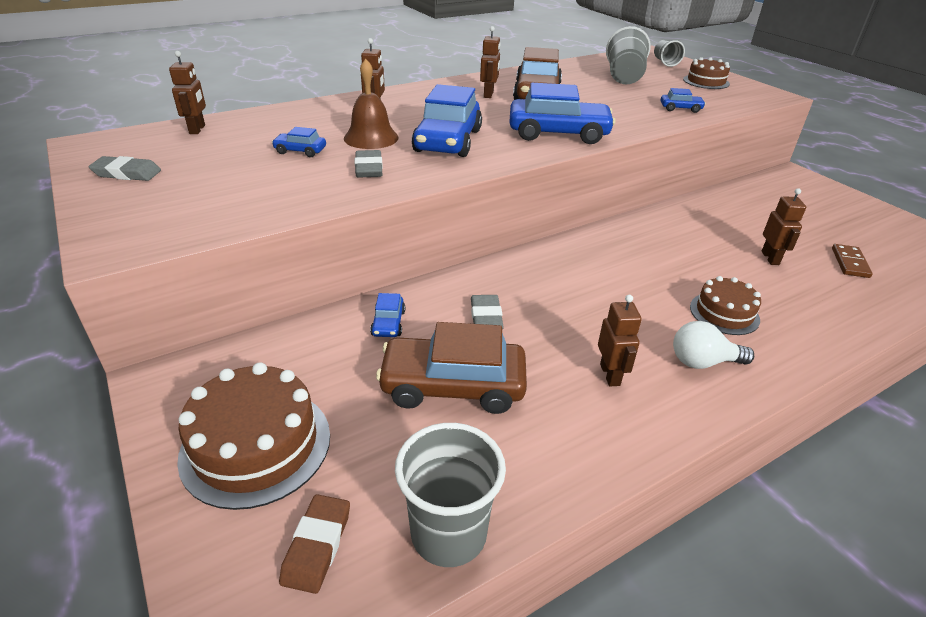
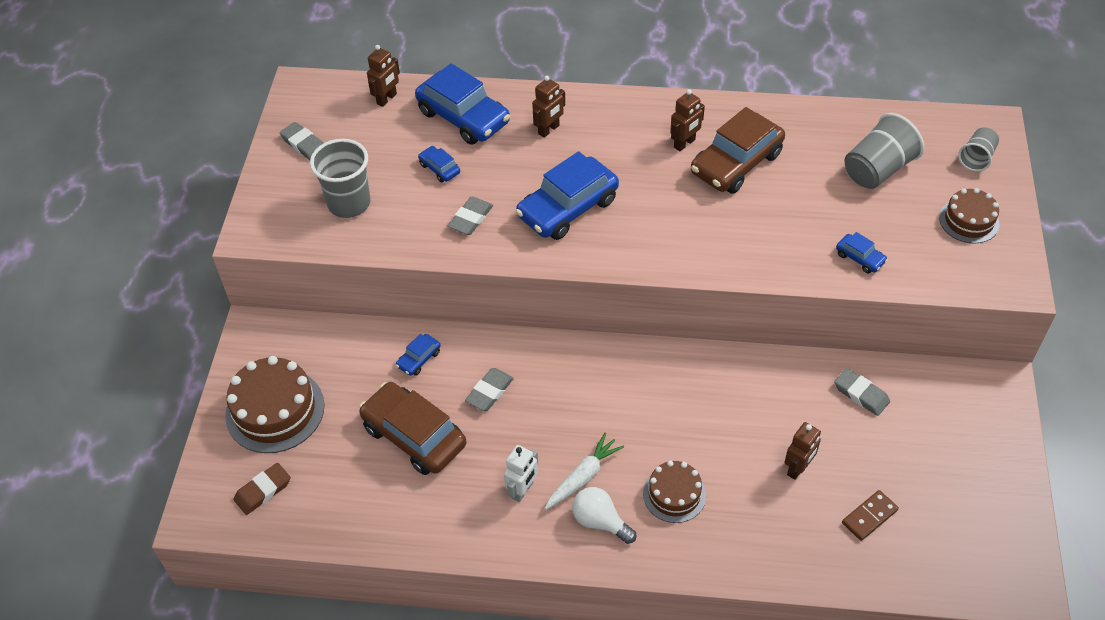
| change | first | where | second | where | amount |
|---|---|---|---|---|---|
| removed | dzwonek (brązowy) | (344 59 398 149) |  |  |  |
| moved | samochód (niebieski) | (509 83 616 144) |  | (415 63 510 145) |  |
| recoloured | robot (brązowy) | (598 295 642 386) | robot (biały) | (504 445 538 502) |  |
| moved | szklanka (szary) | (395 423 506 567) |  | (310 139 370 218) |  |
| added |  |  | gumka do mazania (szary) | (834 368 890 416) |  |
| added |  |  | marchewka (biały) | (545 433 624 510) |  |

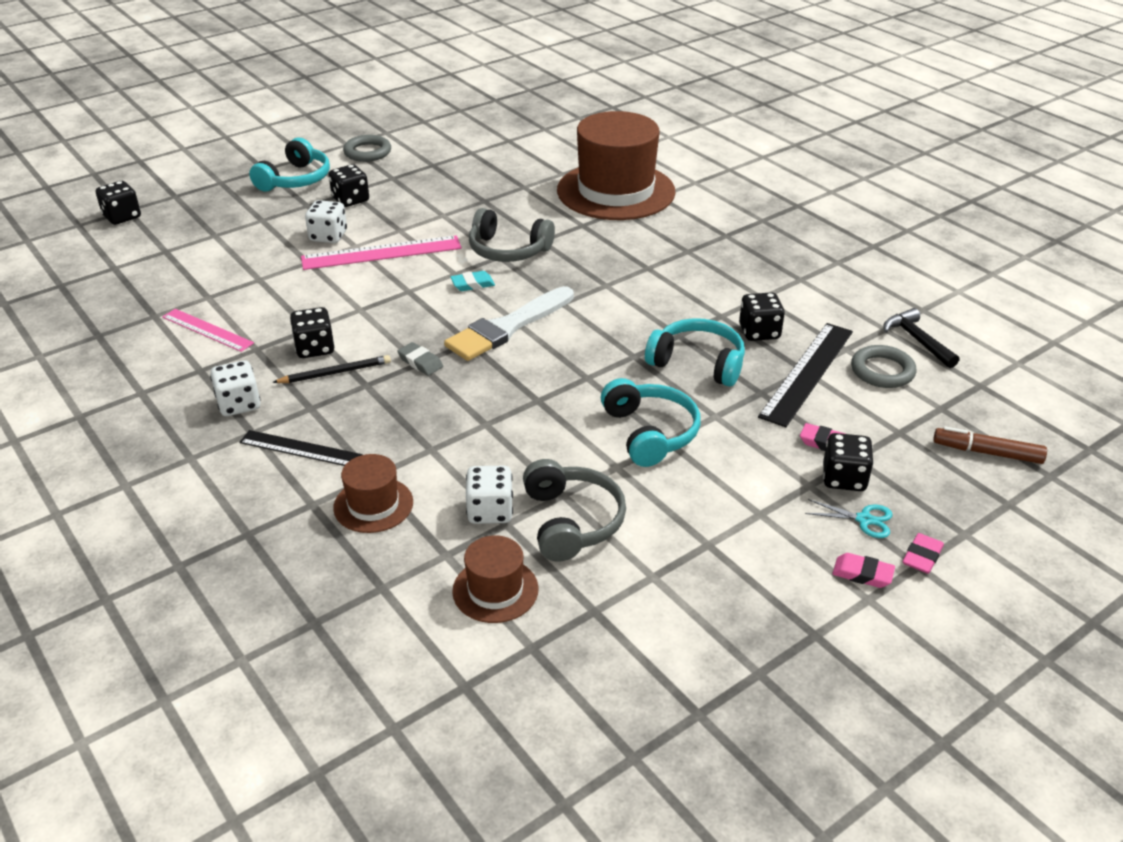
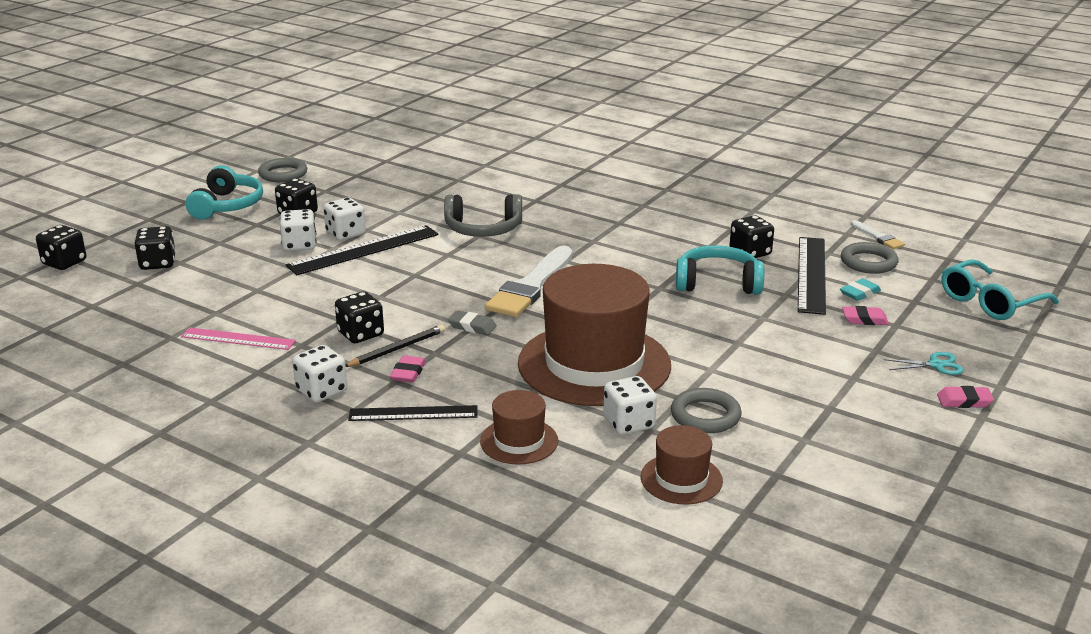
| change | first | where | second | where | amount |
|---|---|---|---|---|---|
| moved | kapelusz (brązowy) | (557 111 675 220) |  | (518 264 671 406) |  |
| recoloured | linijka (różowy) | (301 235 462 270) | linijka (czarny) | (286 225 439 275) |  |
| moved | gumka do mazania (turkusowy) | (451 271 495 291) |  | (840 278 881 301) |  |
| replaced | młotek (czarny) | (883 308 959 368) | pędzel (biały) | (851 220 905 249) |  |
| removed | słuchawki (turkusowy) | (601 378 701 467) |  |  |  |
| replaced | flamaster (brązowy) | (933 426 1047 464) | okulary (turkusowy) | (941 259 1059 320) |  |
| moved | kostka do gry (czarny) | (823 433 874 491) |  | (135 226 176 270) |  |
| replaced | słuchawki (szary) | (523 459 626 562) | pierścień (szary) | (671 388 742 433) |  |
| moved | gumka do mazania (różowy) | (903 533 944 574) |  | (390 356 426 383) |  |
| added |  |  | kostka do gry (biały) | (323 197 366 240) |  |

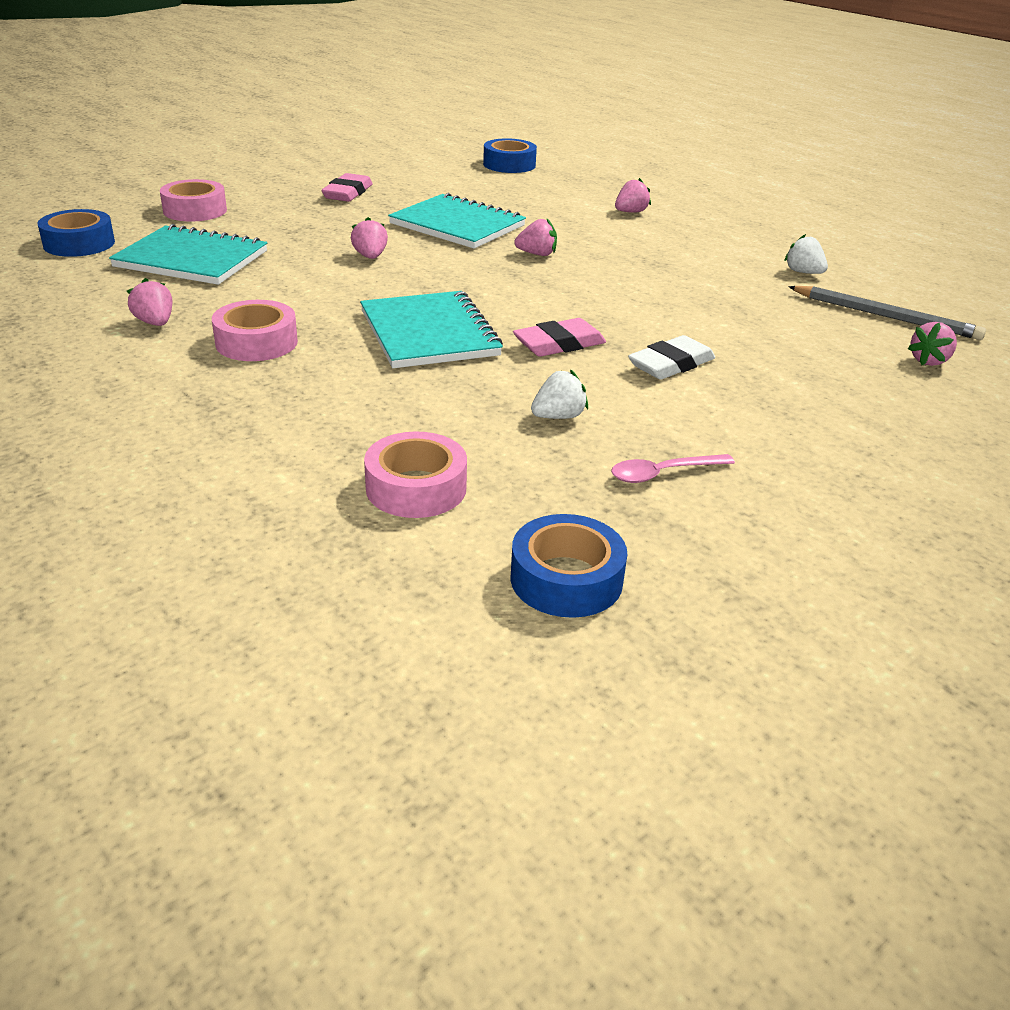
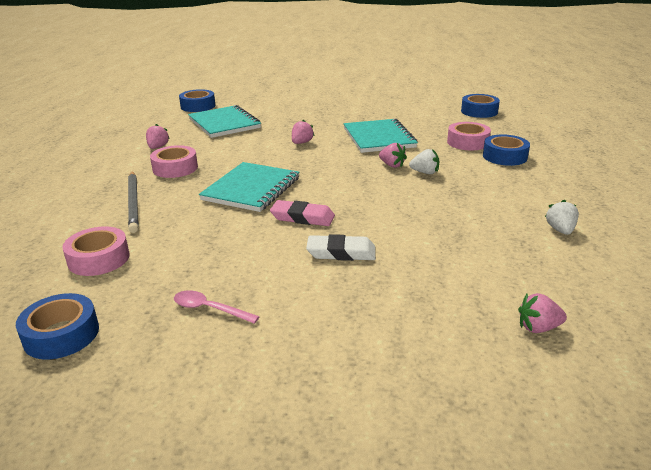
| change | first | where | second | where | amount |
|---|---|---|---|---|---|
| removed | gumka do mazania (różowy) | (322 173 373 202) |  |  |  |
| replaced | truskawka (różowy) | (615 178 651 213) | taśma klejąca (niebieski) | (483 134 530 166) |  |
| moved | taśma klejąca (różowy) | (160 179 227 222) |  | (447 122 491 150) |  |
| moved | ołówek (szary) | (788 286 986 340) |  | (128 171 138 233) |  |
| moved | truskawka (biały) | (531 370 588 419) |  | (409 149 439 174) |  |

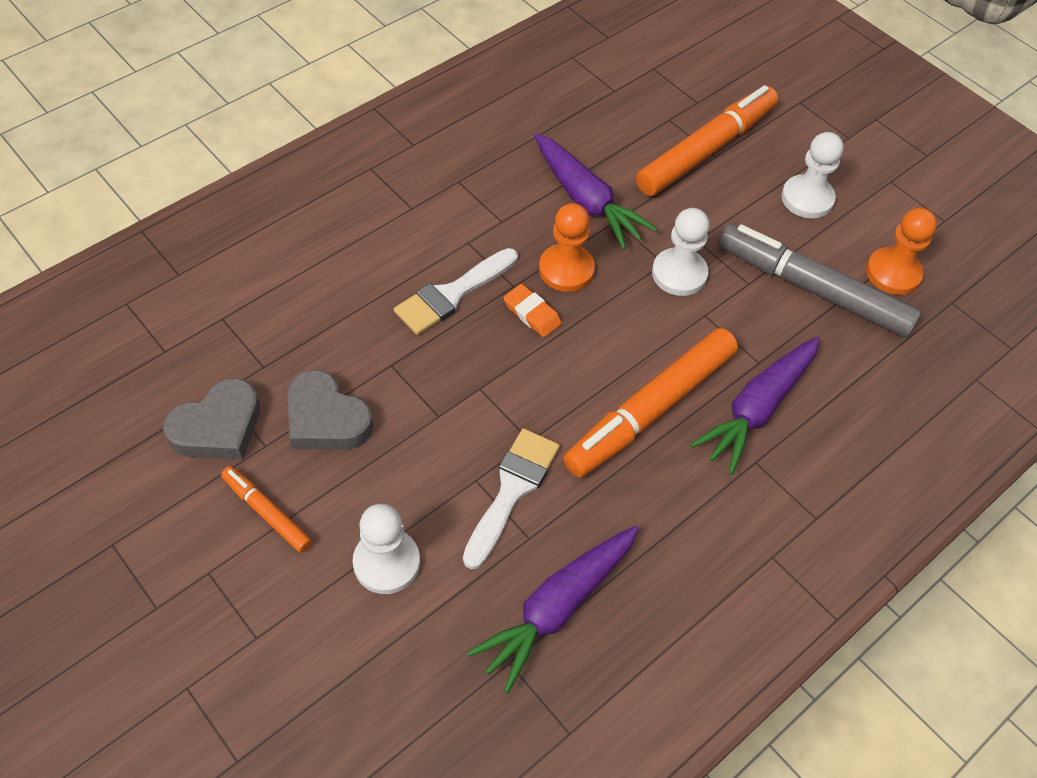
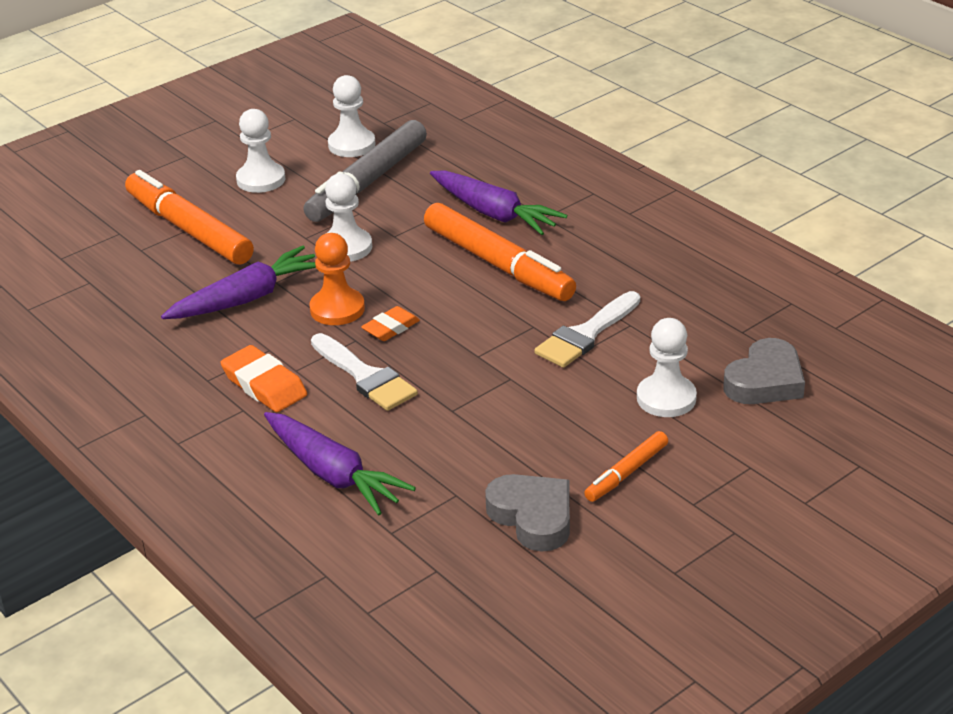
| change | first | where | second | where | amount |
|---|---|---|---|---|---|
| recoloured | pionek (pomarańczowy) | (866 208 937 295) | pionek (biały) | (328 75 376 157) |  |
| moved | serce (szary) | (287 370 373 450) |  | (723 338 805 404) |  |
| turned | pędzel (biały) | (463 428 560 569) |  | (534 291 640 368) | 75 degrees counterclockwise |
| moved | marchewka (fioletowy) | (467 526 639 693) |  | (264 412 416 515) |  |
| added |  |  | gumka do mazania (pomarańczowy) | (220 345 307 412) |  |

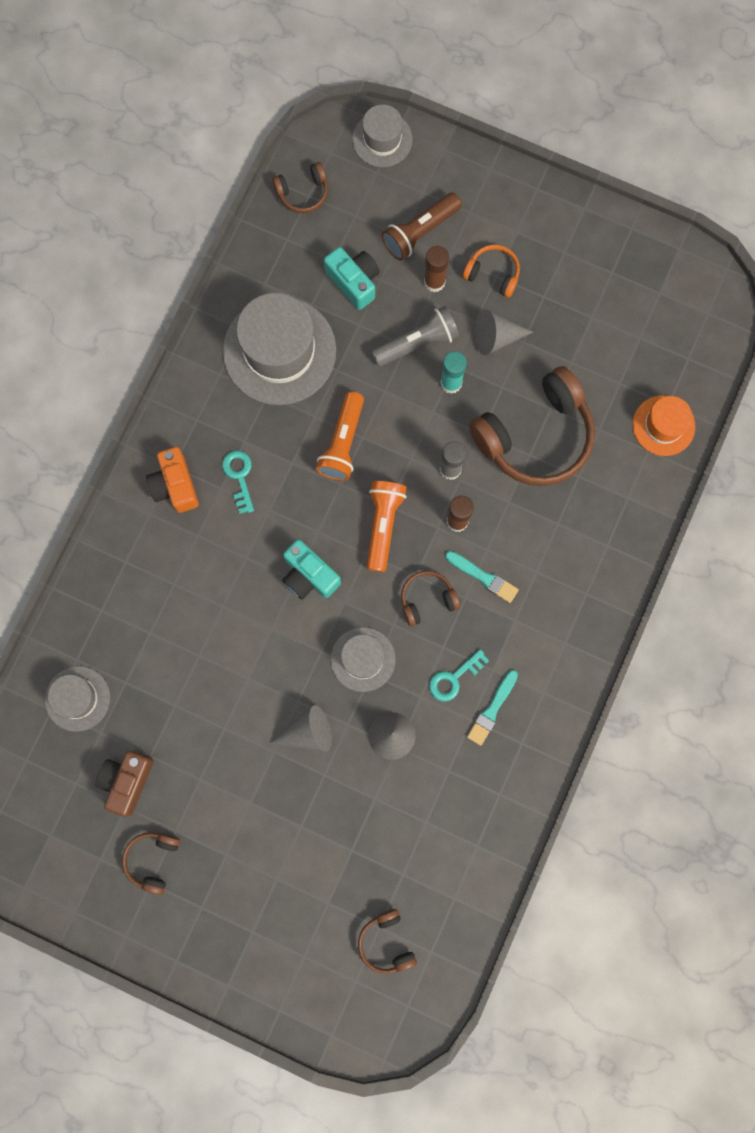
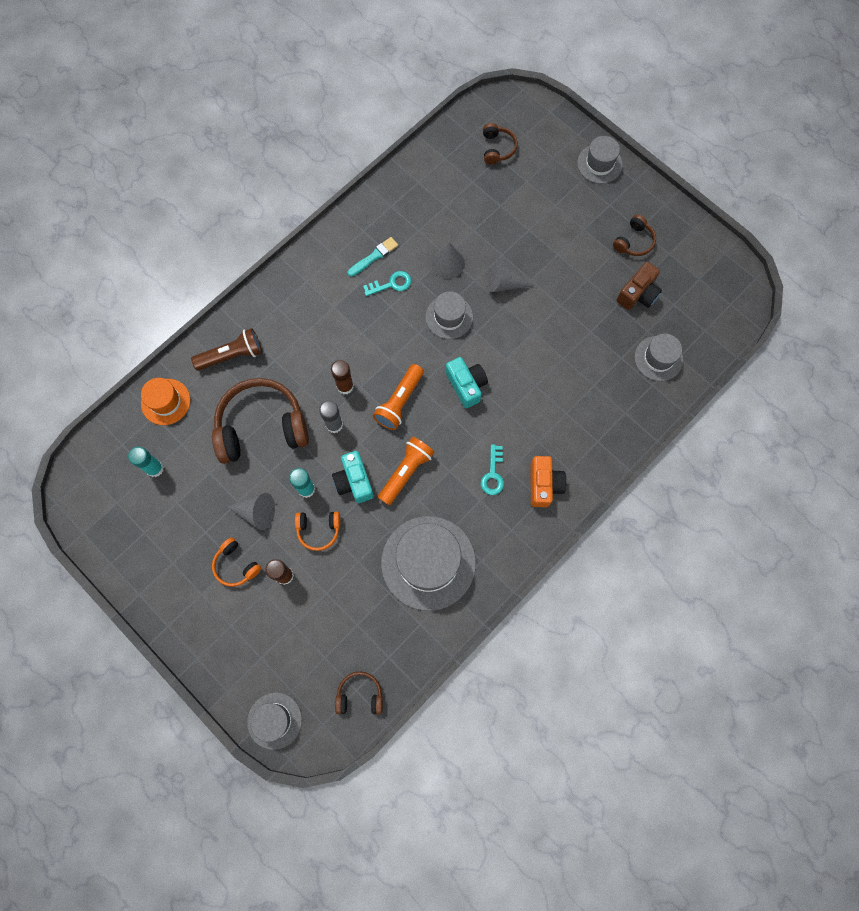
| change | first | where | second | where | amount |
|---|---|---|---|---|---|
| moved | latarka (brązowy) | (382 192 462 261) |  | (191 328 262 371) |  |
| moved | aparat fotograficzny (turkusowy) | (324 247 380 310) |  | (332 451 374 503) |  |
| replaced | latarka (szary) | (371 306 459 367) | słuchawki (pomarańczowy) | (295 512 340 551) |  |
| removed | pędzel (turkusowy) | (445 551 519 603) |  |  |  |
| removed | słuchawki (brązowy) | (401 571 460 626) |  |  |  |
| added |  |  | kapelusz (szary) | (577 136 623 184) |  |
| added |  |  | klej w sztyfcie (turkusowy) | (128 446 164 477) |  |

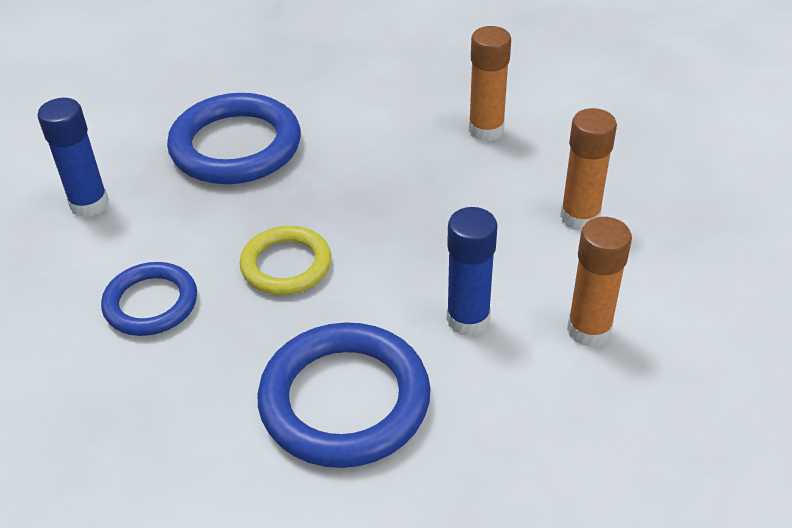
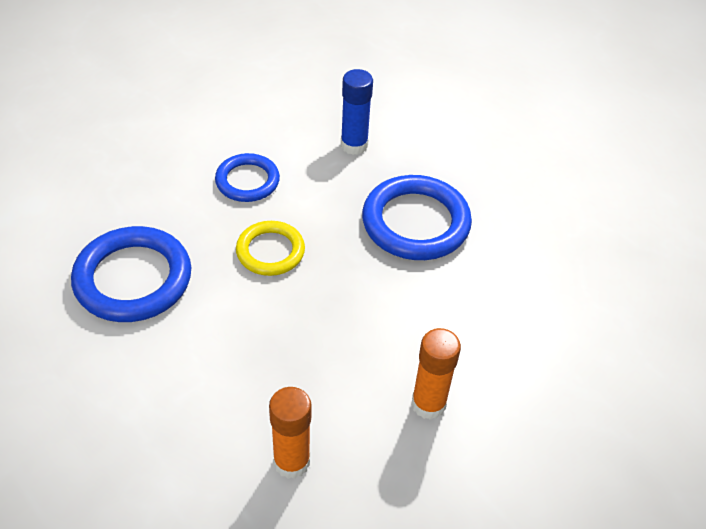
| change | first | where | second | where | amount |
|---|---|---|---|---|---|
| removed | klej w sztyfcie (niebieski) | (447 207 498 336) |  |  |  |
| removed | klej w sztyfcie (pomarańczowy) | (567 217 632 347) |  |  |  |

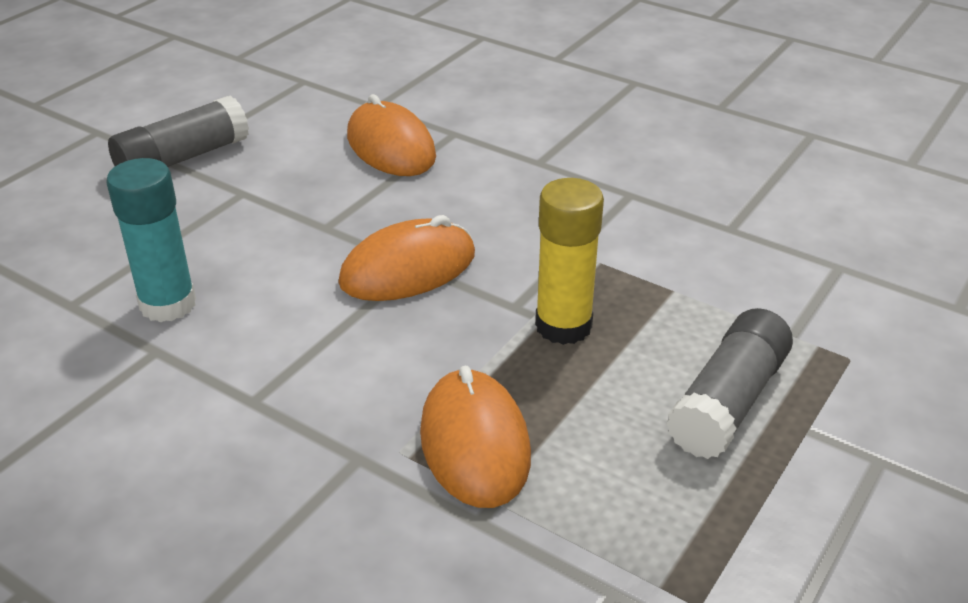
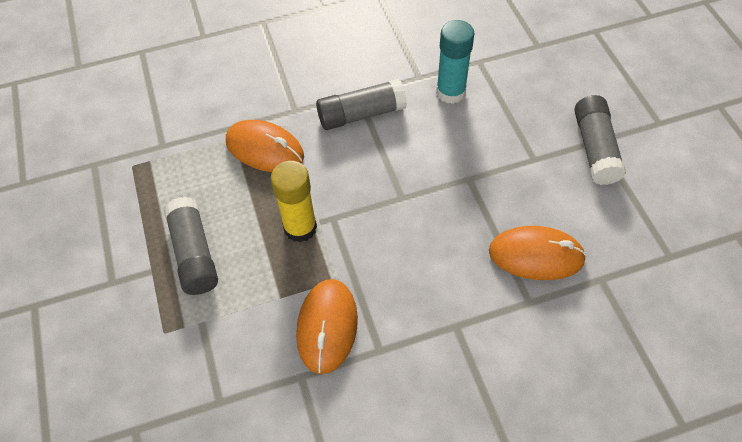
| change | first | where | second | where | amount |
|---|---|---|---|---|---|
| moved | myszka (pomarańczowy) | (338 215 475 301) |  | (296 279 358 374) |  |
| added |  |  | klej w sztyfcie (szary) | (316 79 407 130) |  |

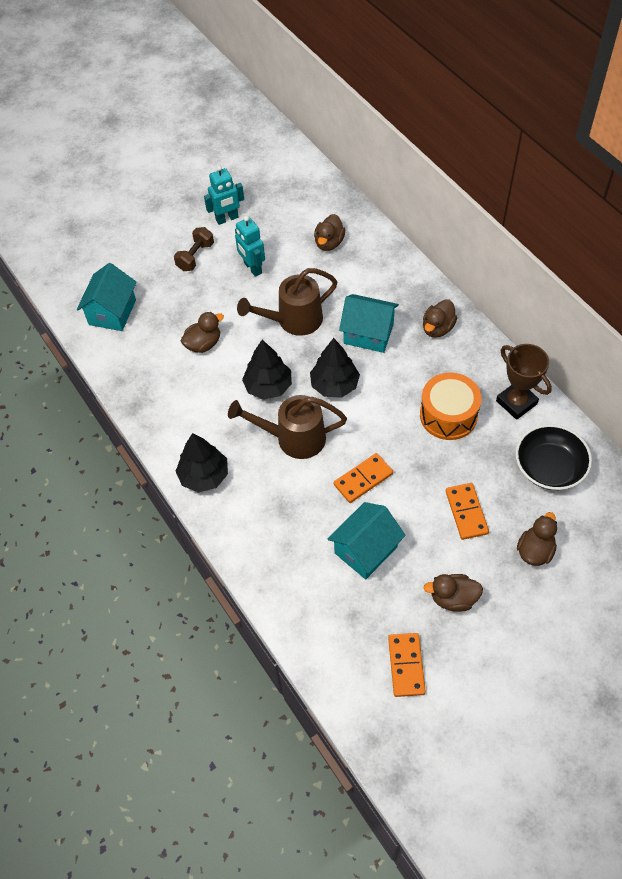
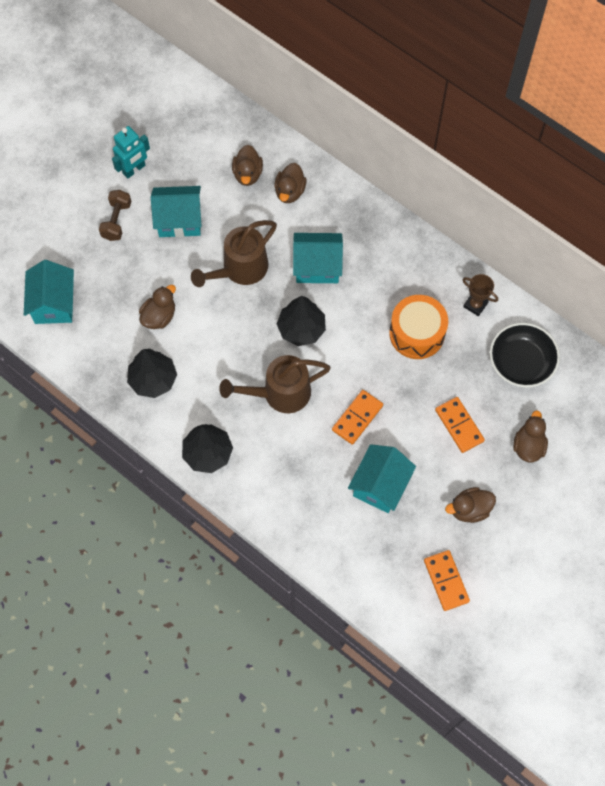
| change | first | where | second | where | amount |
|---|---|---|---|---|---|
| replaced | robot (turkusowy) | (235 216 265 277) | domek (turkusowy) | (151 186 202 237) |  |
| moved | kaczka (brązowy) | (423 299 457 338) |  | (274 163 307 203) |  |
| moved | drzewko (czarny) | (242 339 292 400) |  | (127 349 177 398) |  |
| resized | puchar (brązowy) | (496 344 552 420) |  | (462 274 498 316) | x0.65 |

